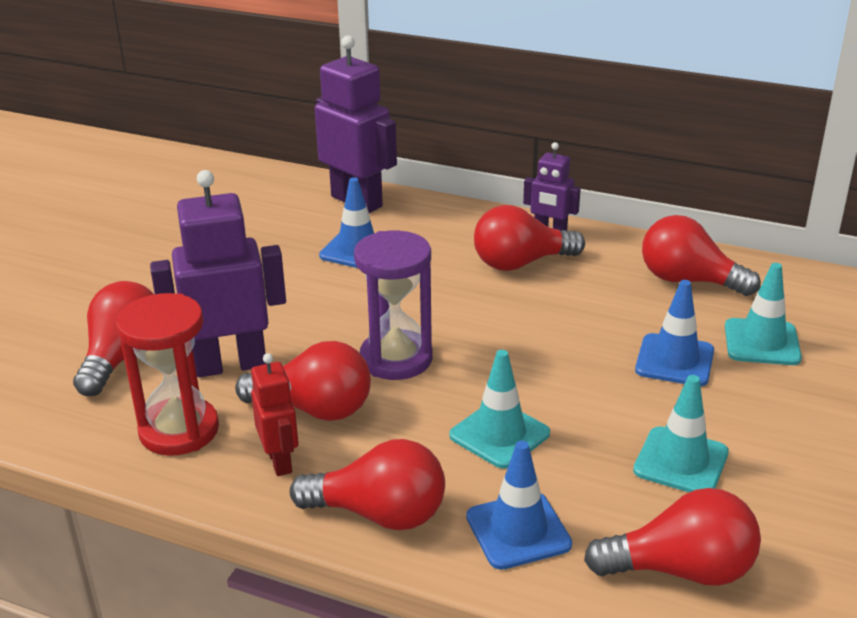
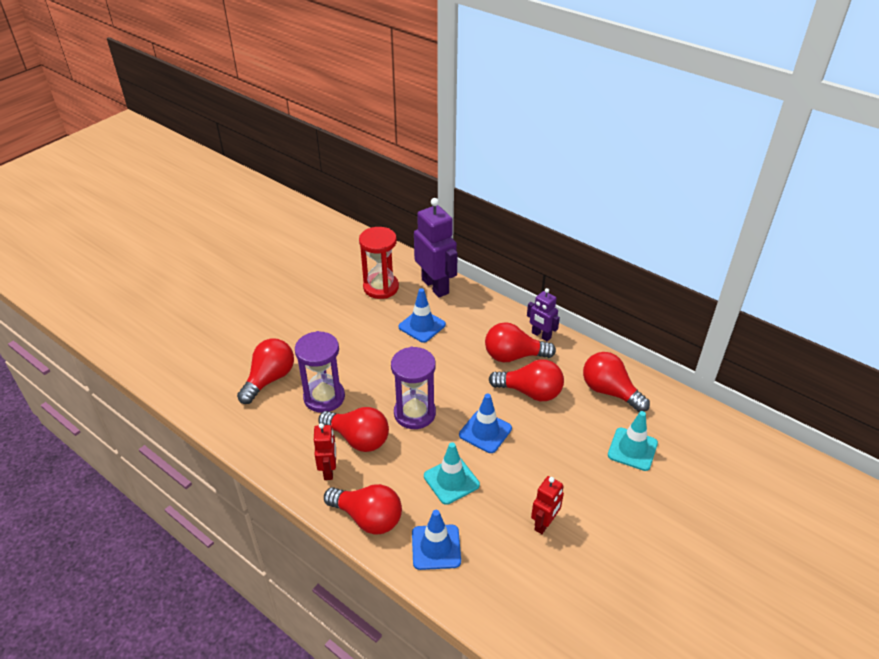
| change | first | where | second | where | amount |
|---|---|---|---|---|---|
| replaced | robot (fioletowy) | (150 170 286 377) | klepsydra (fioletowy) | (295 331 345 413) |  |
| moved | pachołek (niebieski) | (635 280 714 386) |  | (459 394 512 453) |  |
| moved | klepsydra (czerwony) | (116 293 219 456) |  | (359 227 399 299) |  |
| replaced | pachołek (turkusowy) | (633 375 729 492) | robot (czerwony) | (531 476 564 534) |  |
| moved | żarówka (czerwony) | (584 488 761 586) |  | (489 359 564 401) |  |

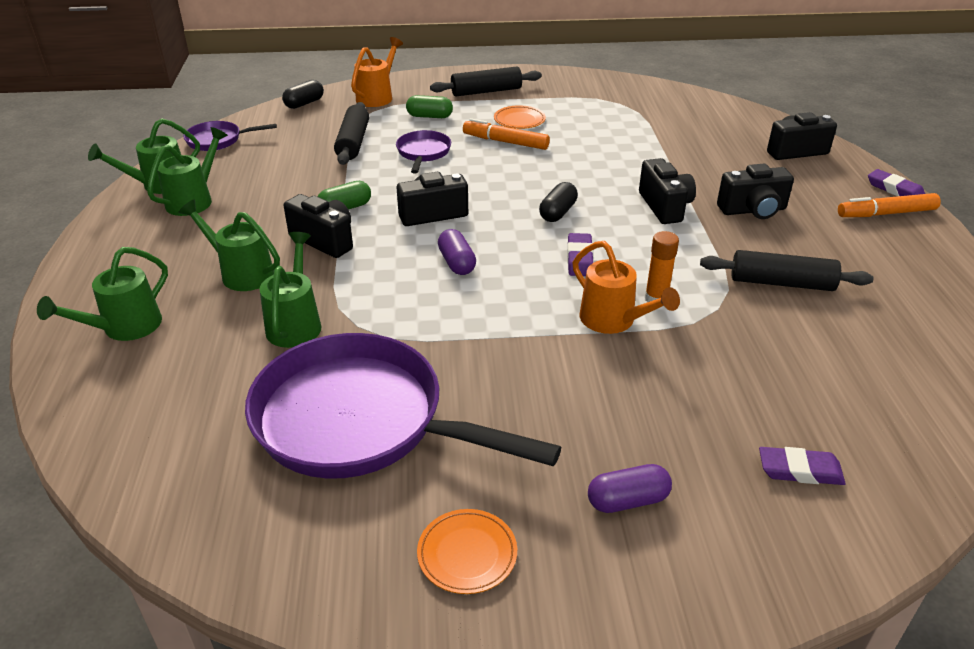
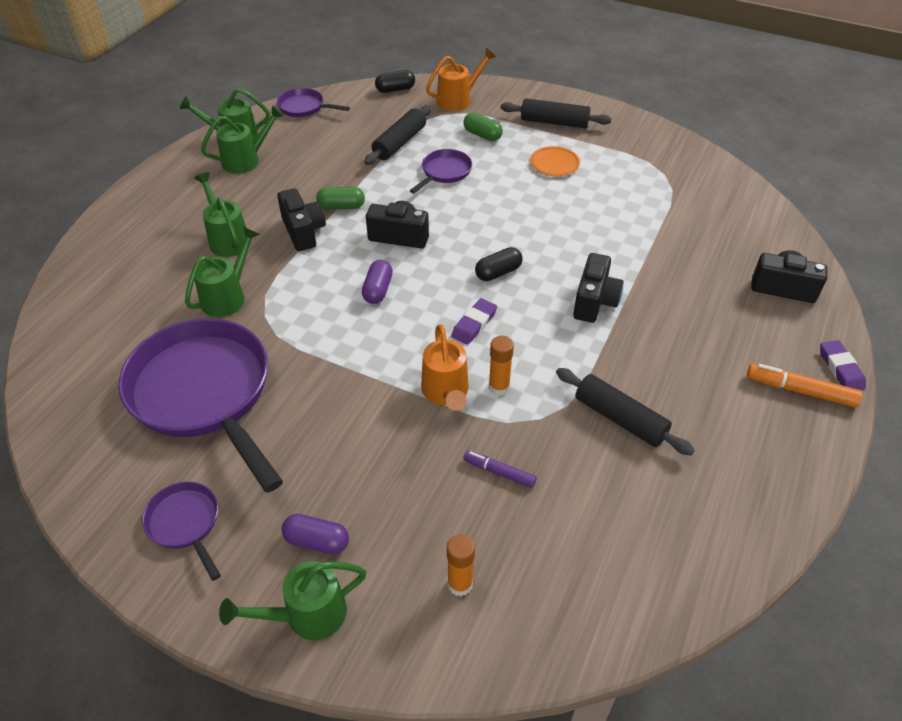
| change | first | where | second | where | amount |
|---|---|---|---|---|---|
| removed | flamaster (pomarańczowy) | (463 118 550 150) |  |  |  |
| removed | aparat fotograficzny (czarny) | (717 164 794 219) |  |  |  |
| moved | konewka (zielony) | (37 247 168 341) |  | (219 561 366 640) |  |
| replaced | gumka do mazania (fioletowy) | (759 447 846 485) | klej w sztyfcie (pomarańczowy) | (447 534 475 596) |  |
| replaced | talerz (pomarańczowy) | (417 509 517 594) | patelnia (fioletowy) | (142 482 221 581) |  |
| added |  |  | flamaster (fioletowy) | (463 451 537 488) |  |

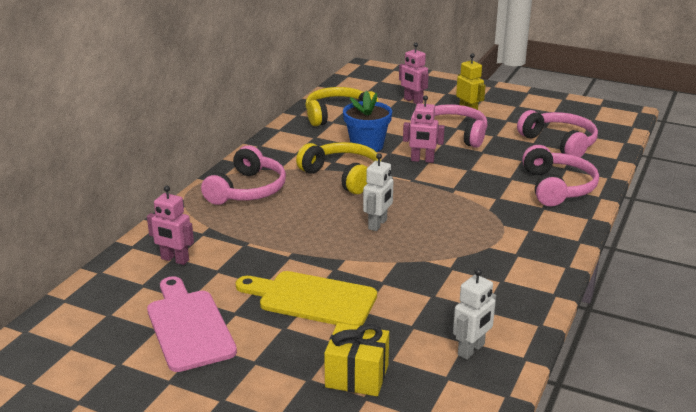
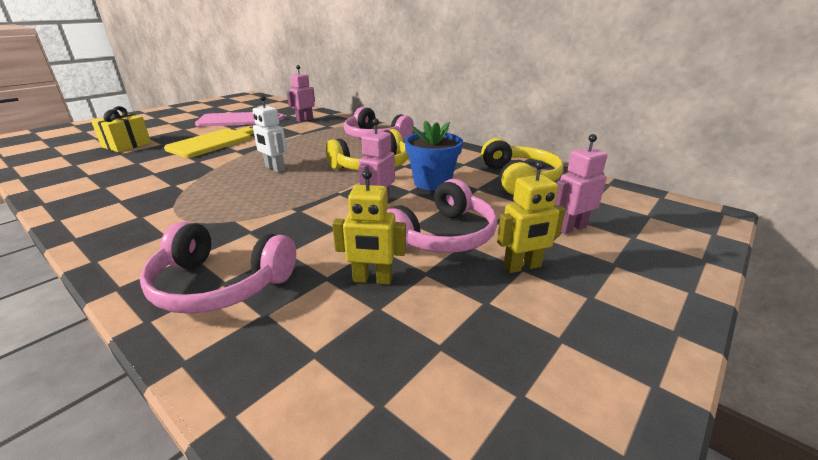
| change | first | where | second | where | amount |
|---|---|---|---|---|---|
| removed | słuchawki (różowy) | (517 110 598 158) |  |  |  |
| removed | robot (biały) | (453 268 496 359) |  |  |  |
| added |  |  | robot (żółty) | (332 169 406 285) |  |

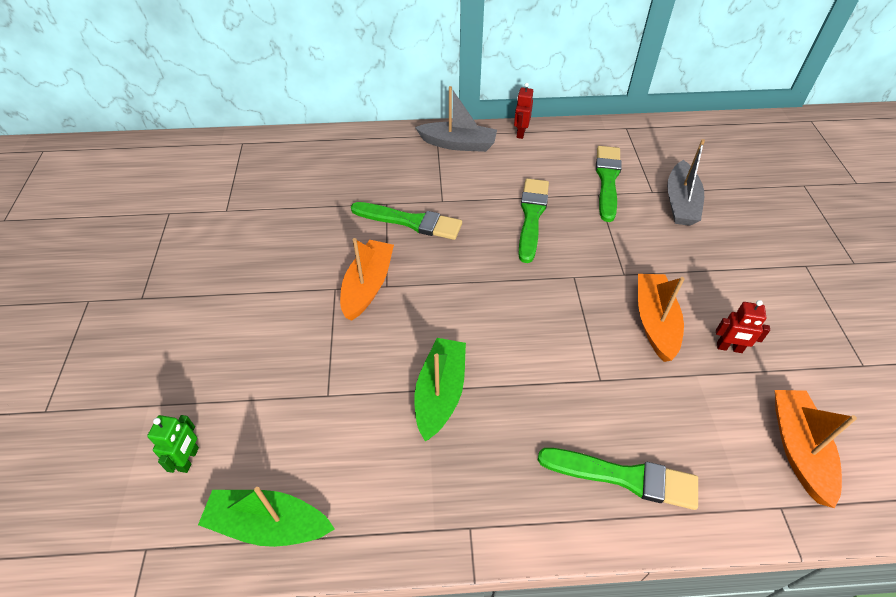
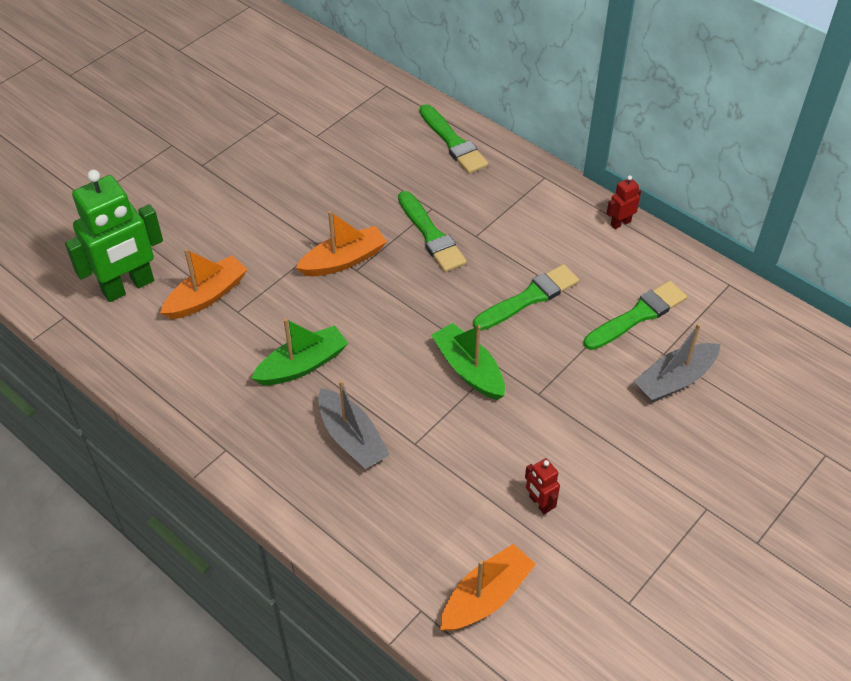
| change | first | where | second | where | amount |
|---|---|---|---|---|---|
| moved | łódka (szary) | (415 86 497 152) |  | (318 380 390 469) |  |
| moved | łódka (pomarańczowy) | (638 274 685 362) |  | (160 249 248 319) |  |
| resized | robot (zielony) | (147 415 199 473) |  | (65 170 163 302) | x2.31 |
| moved | pędzel (zielony) | (538 448 698 510) |  | (420 104 489 174) |  |
| moved | łódka (zielony) | (198 487 335 547) |  | (431 323 505 400) |  |

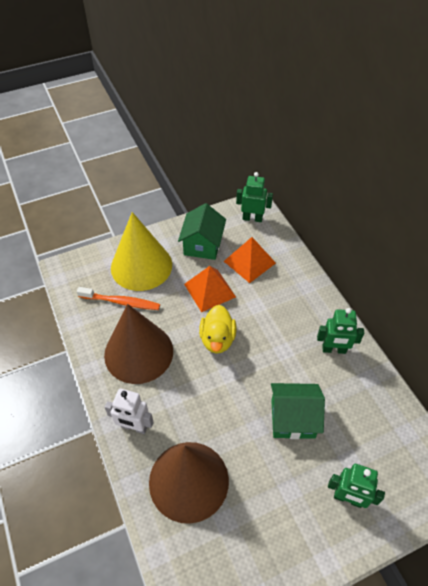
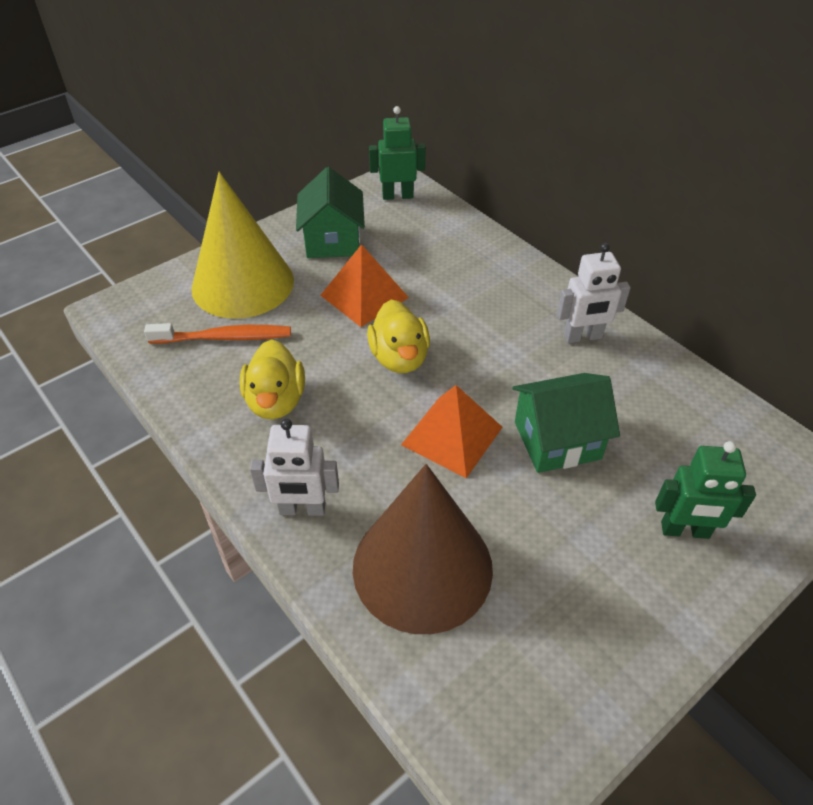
| change | first | where | second | where | amount |
|---|---|---|---|---|---|
| moved | piramida (pomarańczowy) | (224 237 276 283) |  | (401 385 503 478) |  |
| replaced | stożek (brązowy) | (104 304 173 384) | kaczka (żółty) | (240 339 305 419) |  |
| recoloured | robot (zielony) | (317 308 364 354) | robot (biały) | (557 243 630 343) |  |

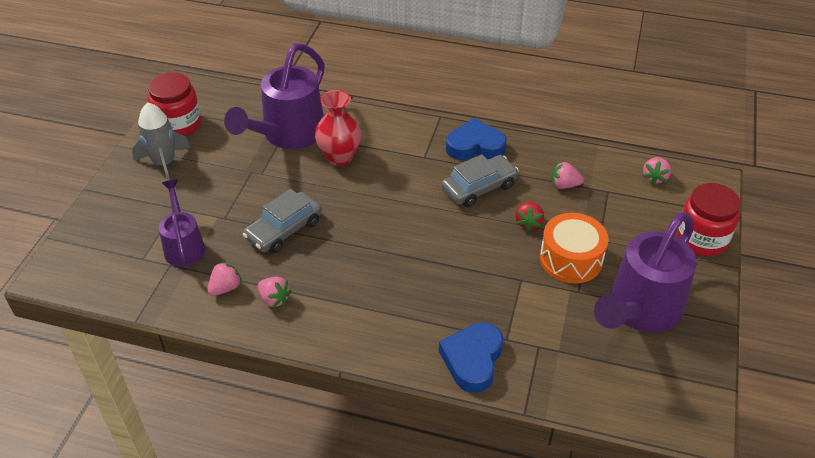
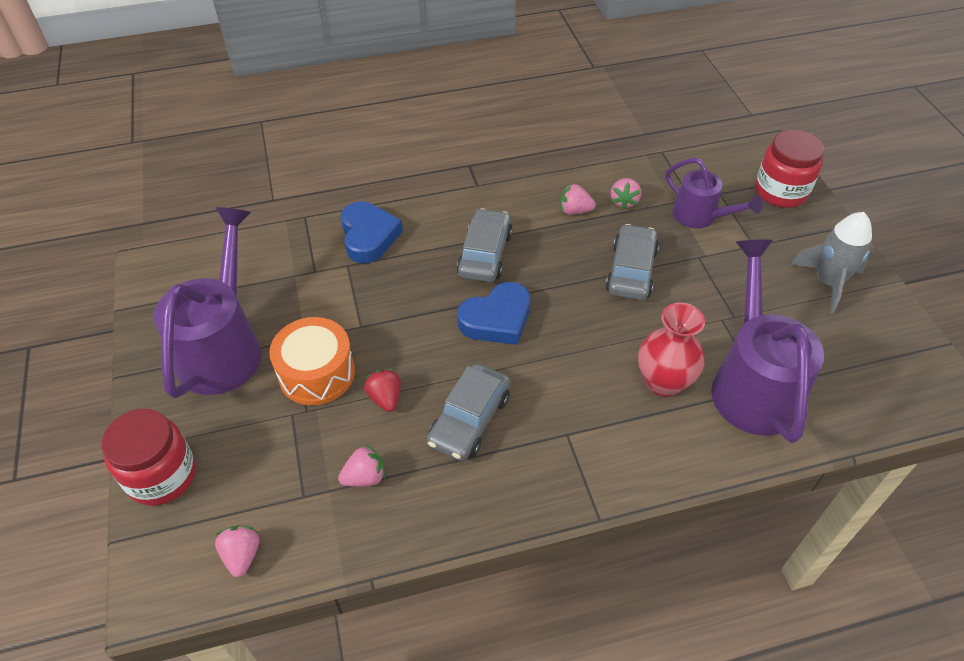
| change | first | where | second | where | amount |
|---|---|---|---|---|---|
| moved | słoik (czerwony) | (148 72 201 136) |  | (755 130 824 208) |  |
| moved | serce (niebieski) | (446 118 507 160) |  | (457 282 530 345) |  |
| added |  |  | samochód (szary) | (457 208 512 282) |  |

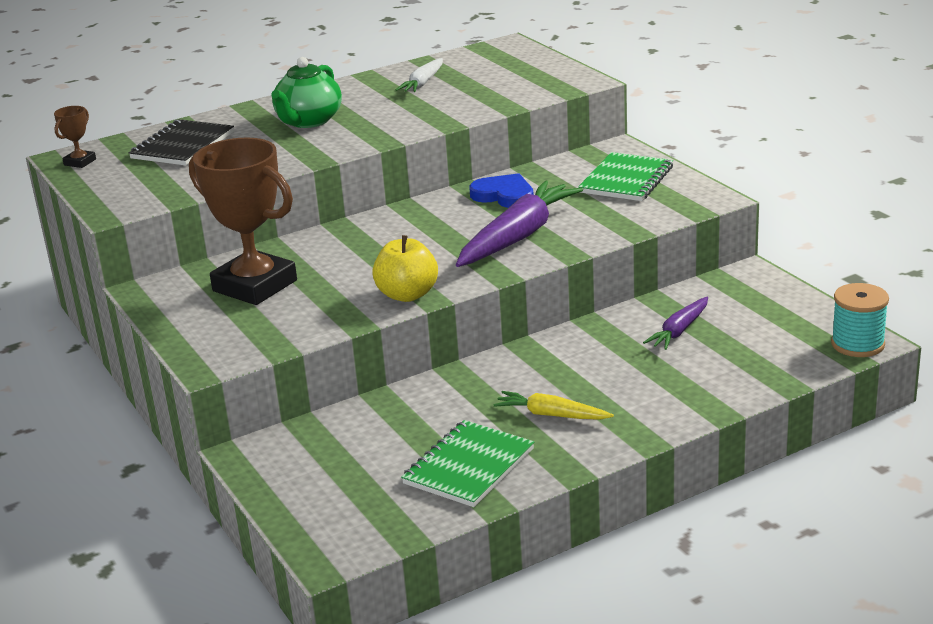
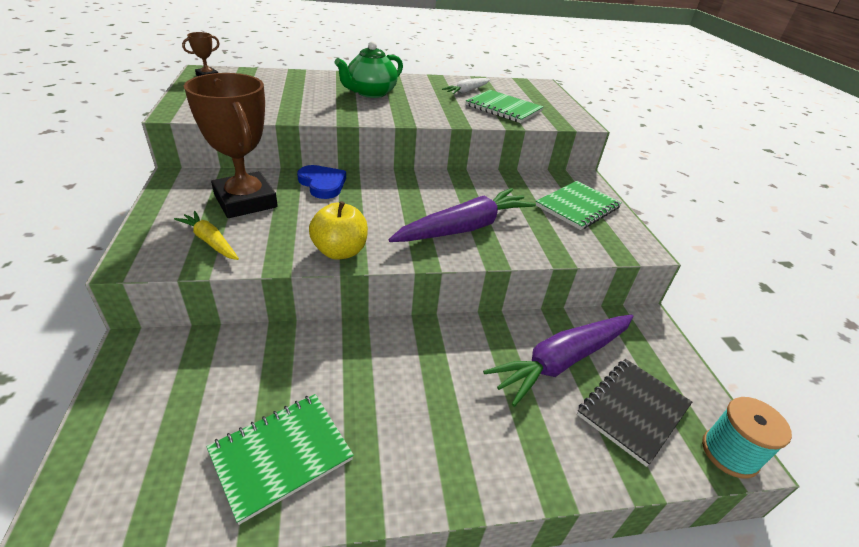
| change | first | where | second | where | amount |
|---|---|---|---|---|---|
| moved | zeszyt (czarny) | (129 119 234 166) |  | (577 359 692 467) |  |
| moved | serce (niebieski) | (469 173 534 208) |  | (297 165 346 199) |  |
| resized | marchewka (fioletowy) | (643 297 708 350) |  | (483 314 633 407) | x1.87 |
| moved | marchewka (żółty) | (494 391 614 420) |  | (174 211 239 260) |  |
| added |  |  | zeszyt (zielony) | (466 90 544 123) |  |

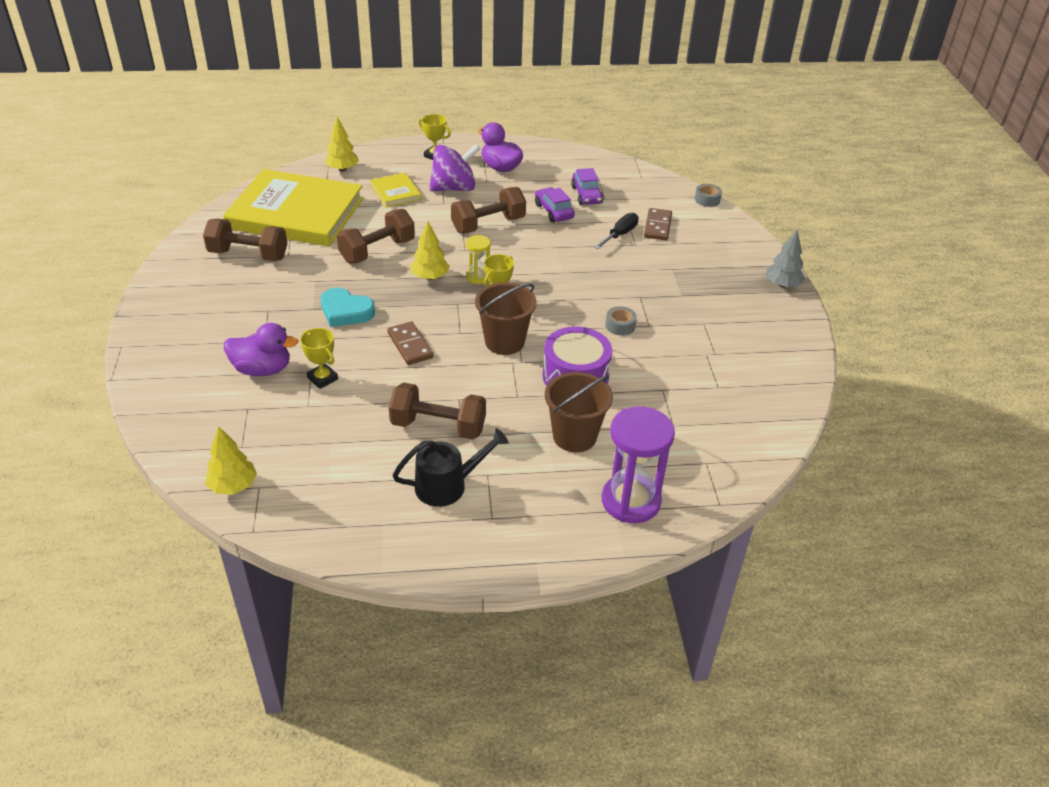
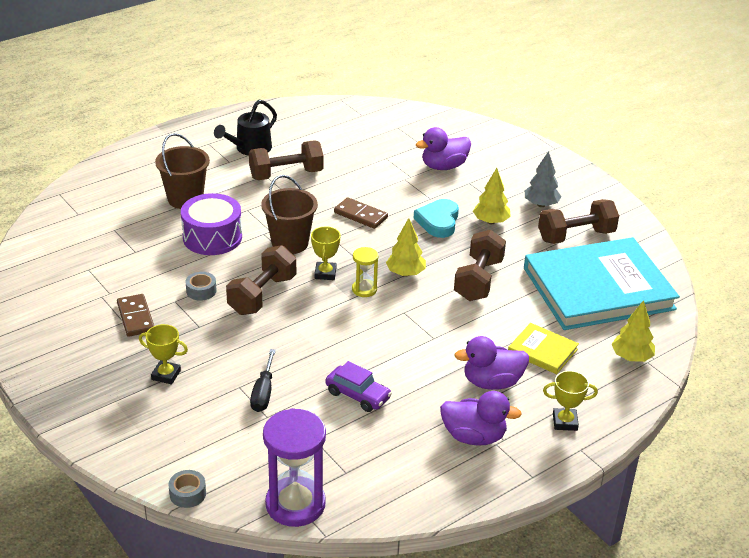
| change | first | where | second | where | amount |
|---|---|---|---|---|---|
| replaced | bączek (fioletowy) | (429 144 480 191) | kaczka (fioletowy) | (454 336 529 390) |  |
| removed | samochód (fioletowy) | (571 168 603 205) |  |  |  |
| recoloured | książka (żółty) | (223 169 364 247) | książka (turkusowy) | (524 237 680 330) |  |
| moved | hantel (brązowy) | (451 187 526 233) |  | (226 245 296 315) |  |
| moved | kostka domina (brązowy) | (644 208 672 240) |  | (117 294 154 337) |  |
| moved | drzewko (szary) | (766 230 805 288) |  | (525 151 562 207) |  |
| turned | serce (turkusowy) | (321 288 375 327) |  | (413 199 459 238) | 75 degrees counterclockwise |
| moved | puchar (żółty) | (300 328 338 389) |  | (139 324 188 384) |  |
| moved | klepsydra (fioletowy) | (602 406 675 523) |  | (263 408 326 527) |  |
| moved | drzewko (żółty) | (205 426 257 495) |  | (473 168 511 224) |  |

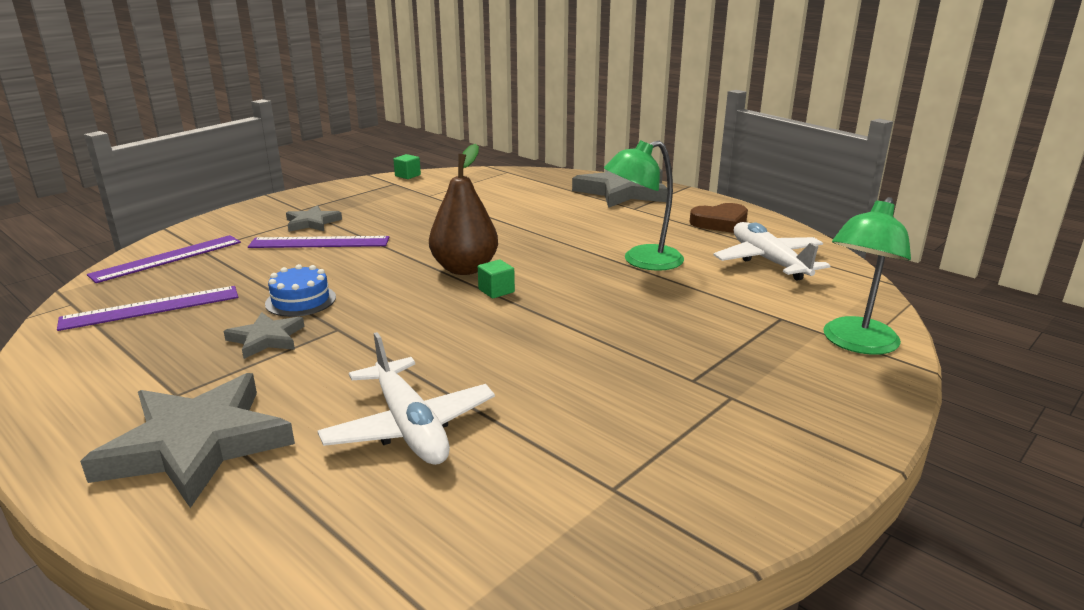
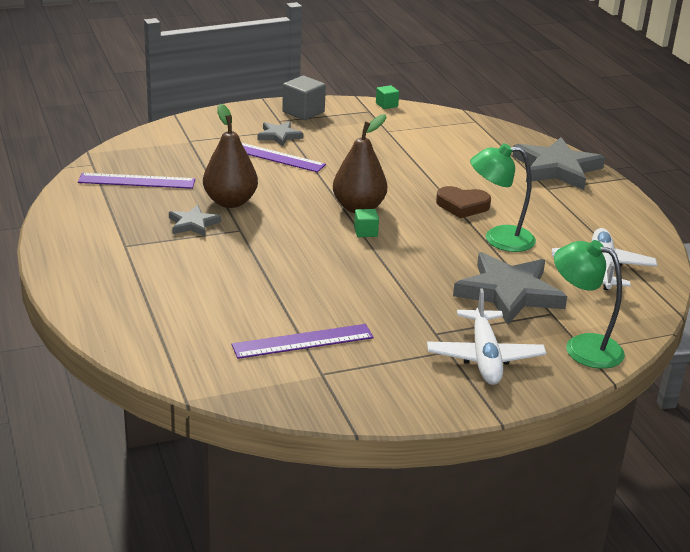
| change | first | where | second | where | amount |
|---|---|---|---|---|---|
| turned | lampka (zielony) | (823 197 911 355) |  | (554 240 625 369) | 60 degrees clockwise |
| moved | serce (brązowy) | (689 203 748 233) |  | (436 186 491 218) |  |
| moved | linijka (fioletowy) | (87 235 241 283) |  | (232 324 374 359) |  |
| replaced | tort (niebieski) | (265 264 336 317) | gruszka (brązowy) | (203 104 258 208) |  |
| moved | samolot (biały) | (317 332 495 465) |  | (427 288 546 385) |  |
| moved | gwiazda (szary) | (80 373 295 508) |  | (453 252 567 325) |  |
| added |  |  | sześcian (szary) | (282 76 326 120) |  |

